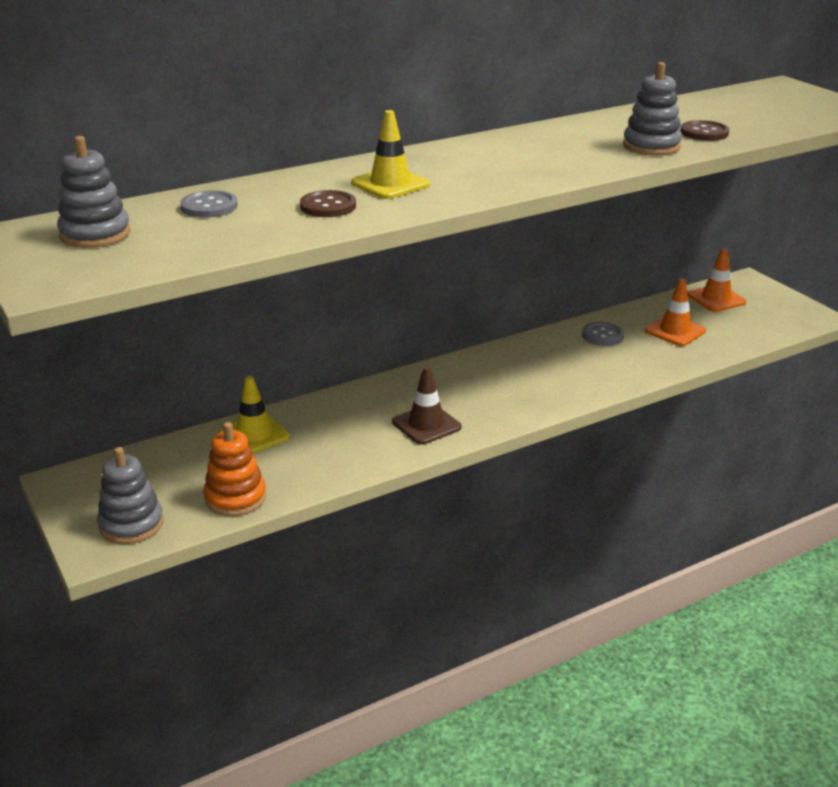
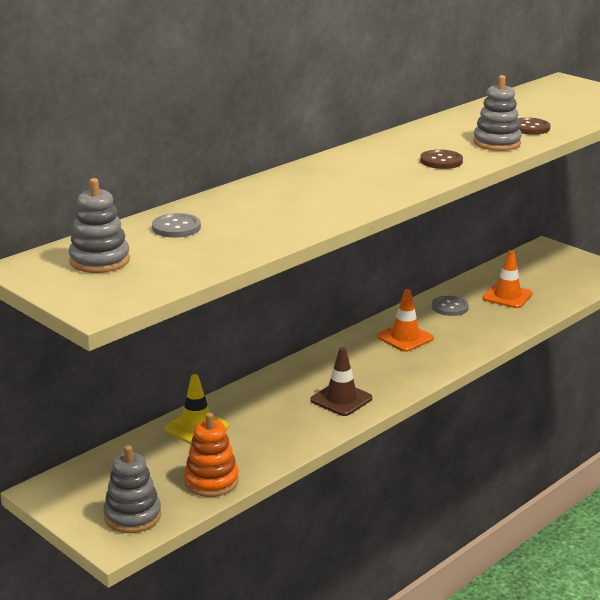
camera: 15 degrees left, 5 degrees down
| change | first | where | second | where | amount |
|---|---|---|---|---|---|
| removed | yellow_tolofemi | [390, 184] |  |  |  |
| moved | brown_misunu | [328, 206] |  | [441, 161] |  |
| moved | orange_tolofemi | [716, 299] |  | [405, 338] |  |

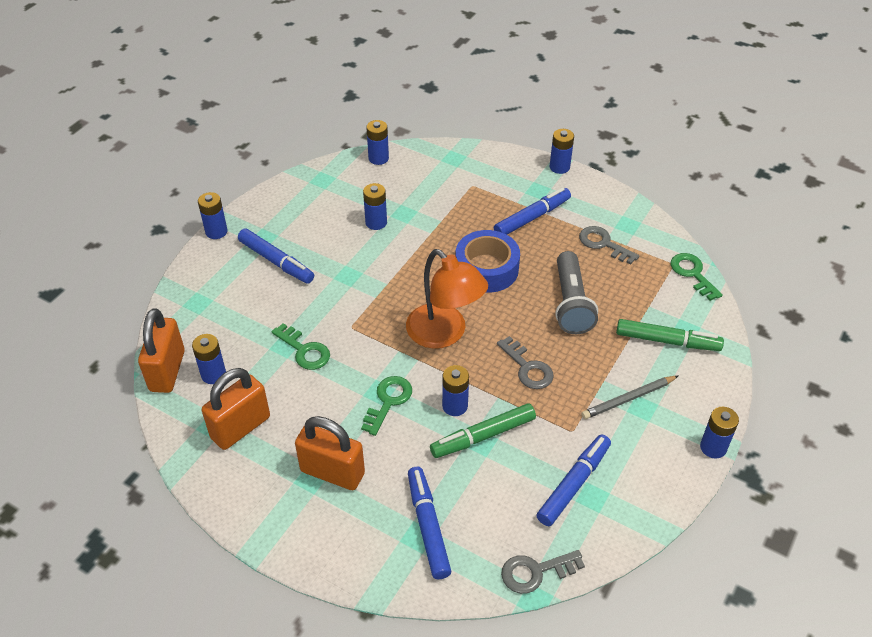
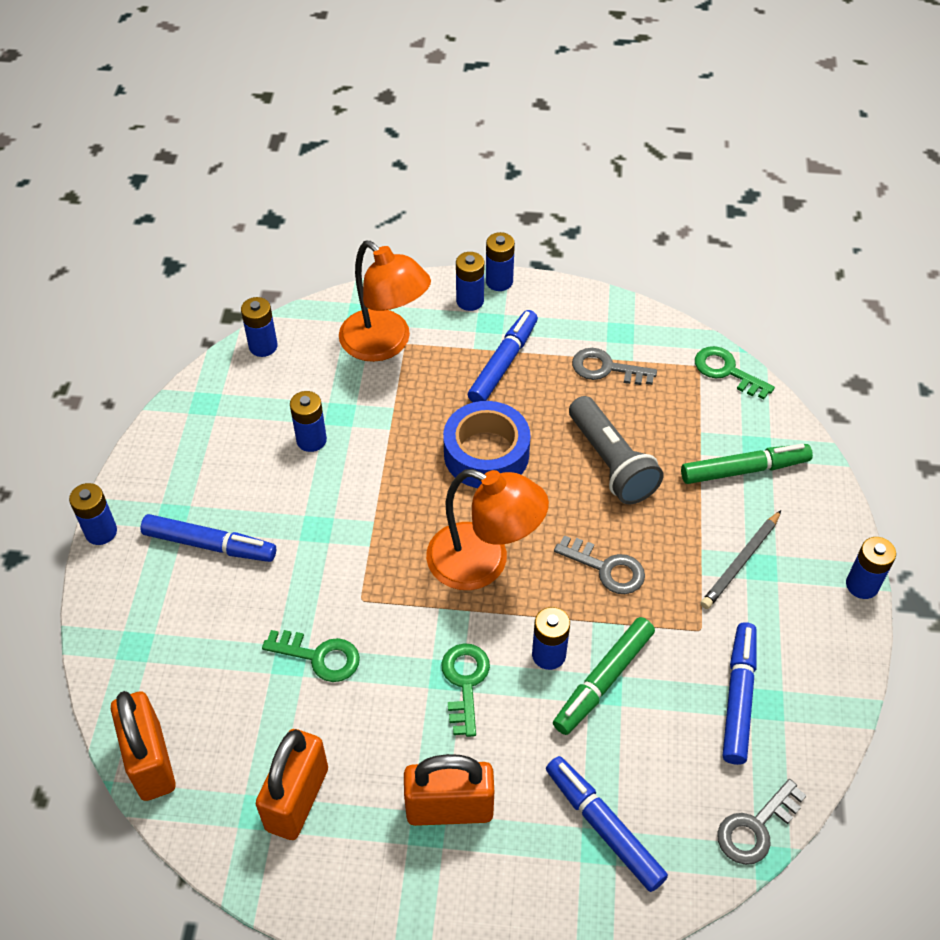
camera: 25 degrees left, 5 degrees up
| change | first | where | second | where | amount |
|---|---|---|---|---|---|
| moved | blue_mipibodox | [213, 374] |  | [470, 301] |  |
| added |  |  | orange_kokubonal | [385, 344] |  |

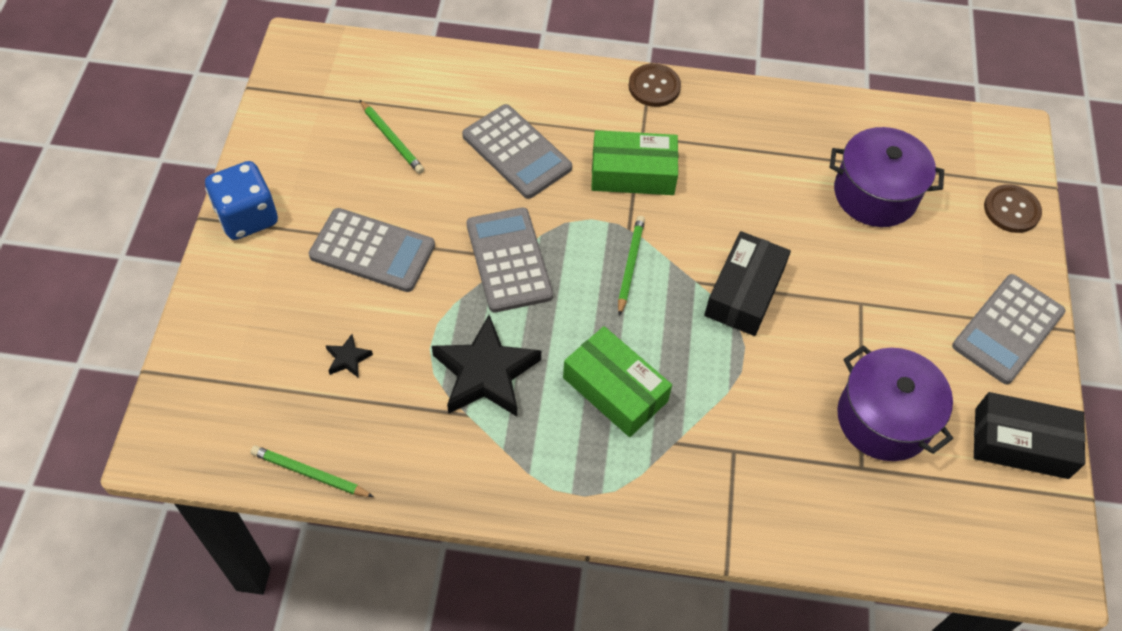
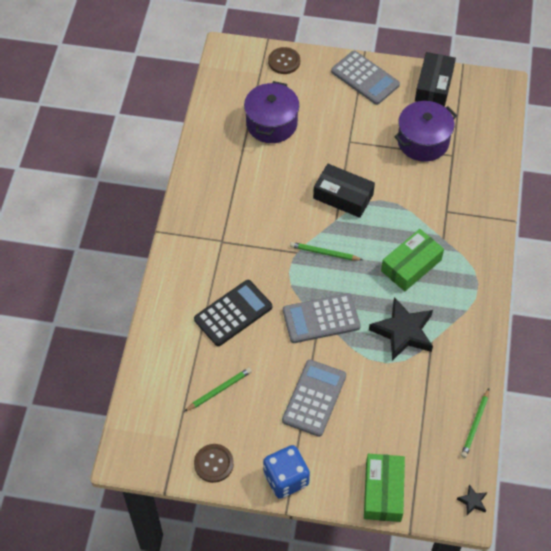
camera: 85 degrees left, 0 degrees up
| change | first | where | second | where | amount |
|---|---|---|---|---|---|
| moved | brown_misunu | [654, 86] |  | [213, 463] |  |
| recoloured | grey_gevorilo | [516, 152] | black_gevorilo | [233, 313] |  |
| moved | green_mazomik | [633, 173] |  | [383, 491] |  |
| moved | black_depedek | [348, 358] |  | [472, 501] |  |

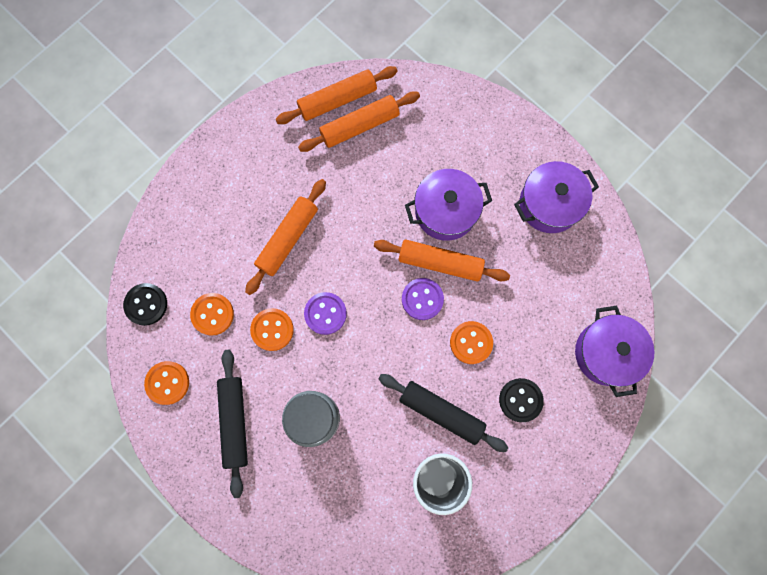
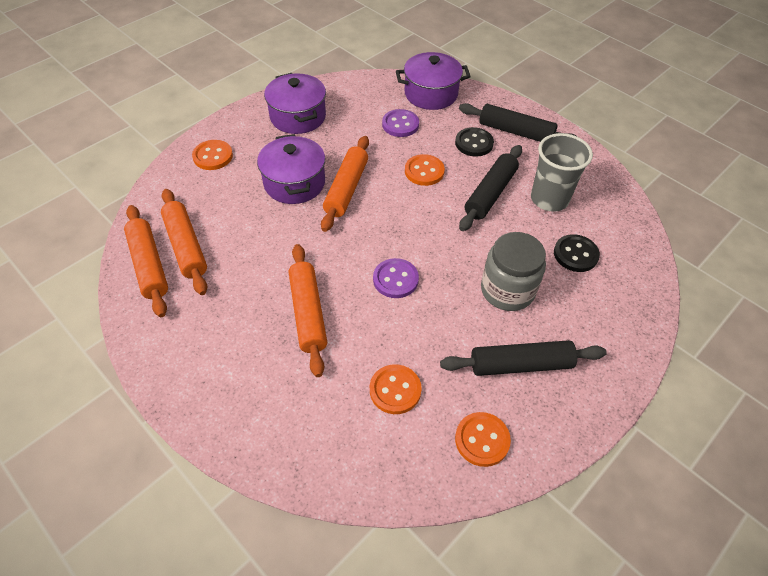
camera: 90 degrees left, 25 degrees down
| change | first | where | second | where | amount |
|---|---|---|---|---|---|
| turned | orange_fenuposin | [288, 239] |  | [308, 313] | 45 degrees clockwise |
| moved | purple_misunu | [422, 299] |  | [400, 124] |  |
| moved | black_misunu | [146, 304] |  | [575, 254] |  |
| moved | orange_misunu | [272, 329] |  | [213, 156] |  |
| added |  |  | black_fenuposin | [515, 132] |  |

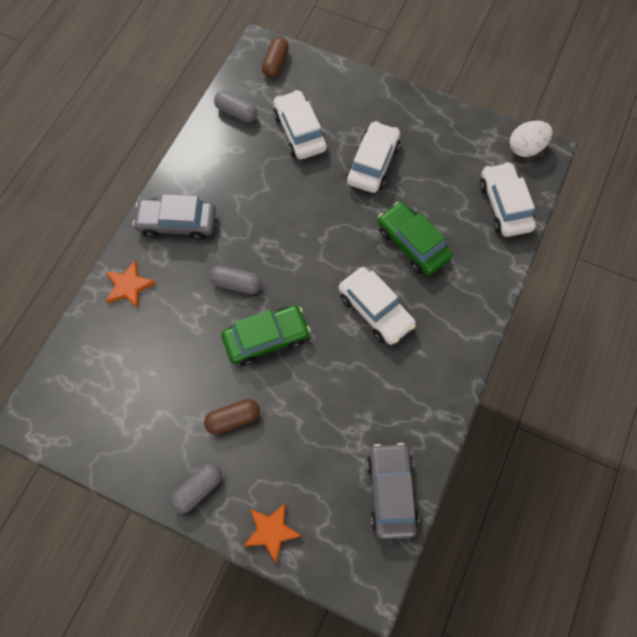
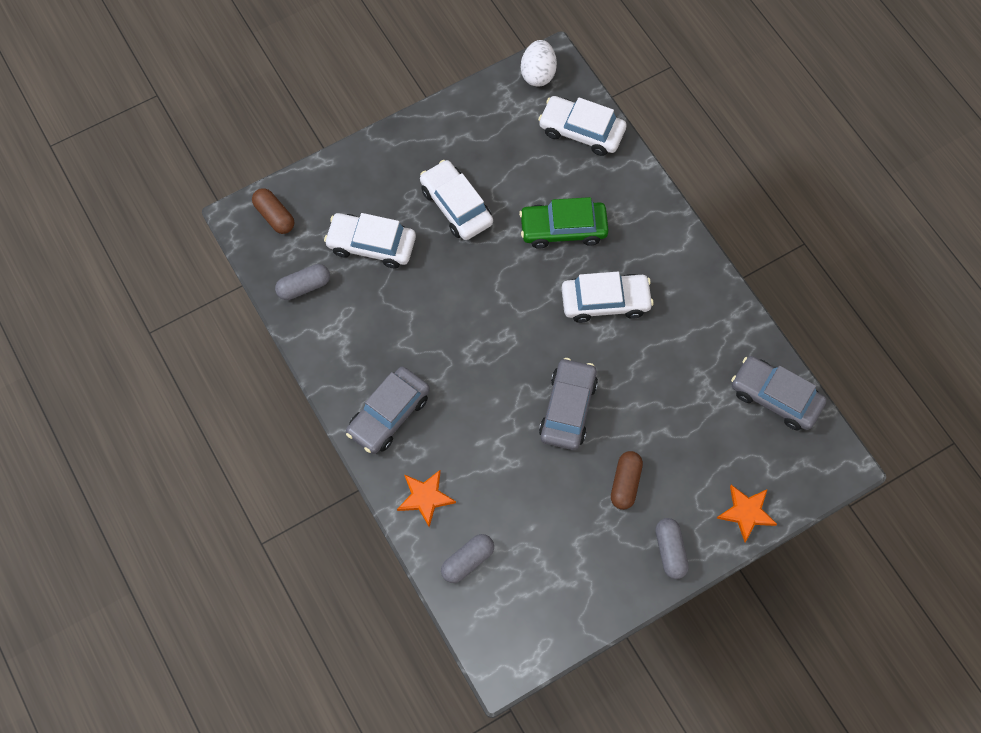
camera: 55 degrees left, 0 degrees up
| change | first | where | second | where | amount |
|---|---|---|---|---|---|
| moved | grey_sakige | [236, 284] |  | [467, 561] |  |
| recoloured | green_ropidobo | [266, 338] | grey_ropidobo | [568, 409] |  |

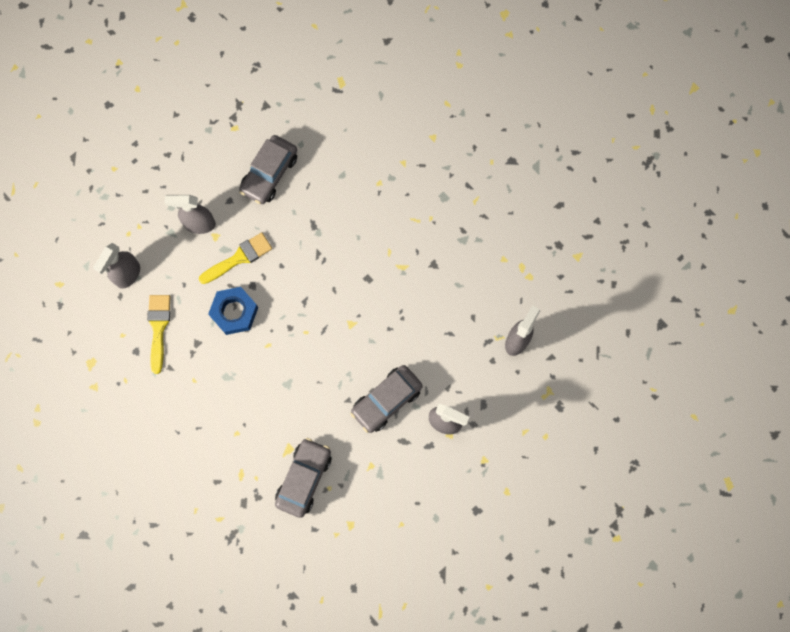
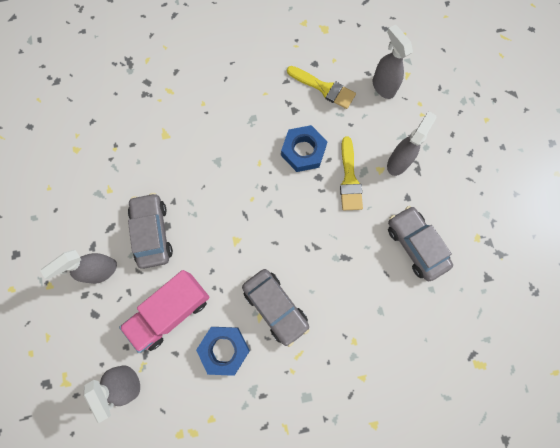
camera: 120 degrees right, 0 degrees up
| change | first | where | second | where | amount |
|---|---|---|---|---|---|
| moved | grey_ropidobo | [304, 478] |  | [275, 307] |  |
| added |  |  | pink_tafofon | [171, 311] |  |
| added |  |  | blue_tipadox | [224, 349] |  |

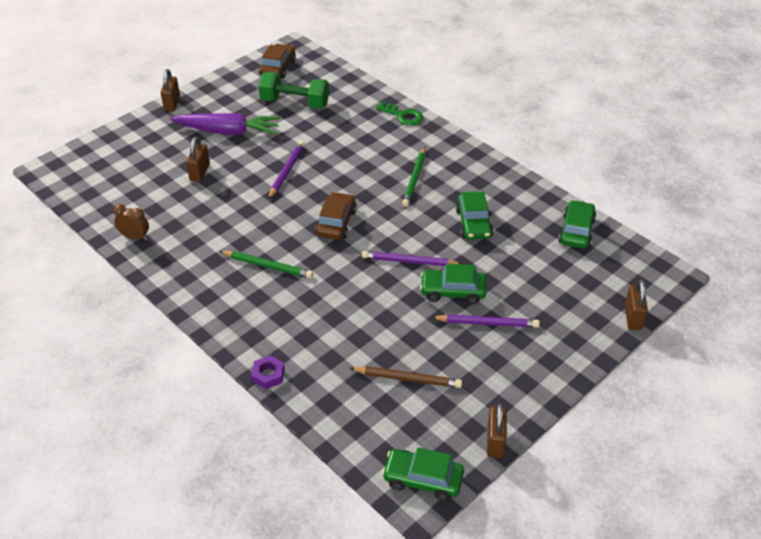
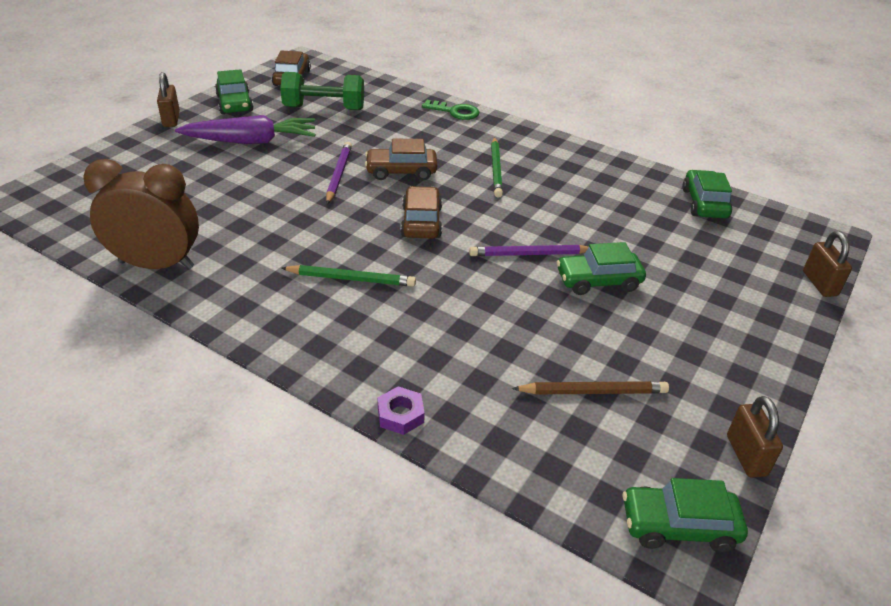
camera: 15 degrees left, 5 degrees down
| change | first | where | second | where | amount |
|---|---|---|---|---|---|
| removed | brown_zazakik | [200, 172] |  |  |  |
| moved | green_ropidobo | [473, 223] |  | [234, 103] |  |
| resized | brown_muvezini | [135, 237] |  | [156, 265] | x2.09 |
| removed | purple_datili | [487, 323] |  |  |  |
| added |  |  | brown_ropidobo | [401, 171] |  |

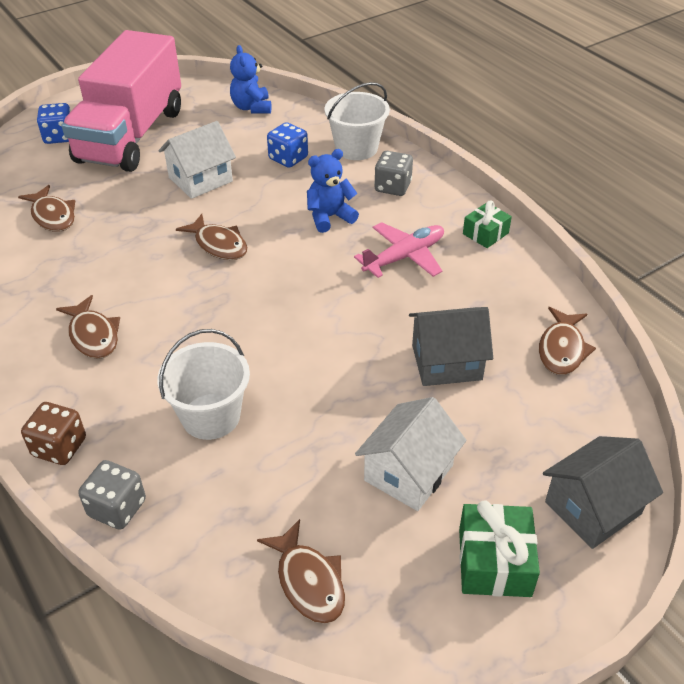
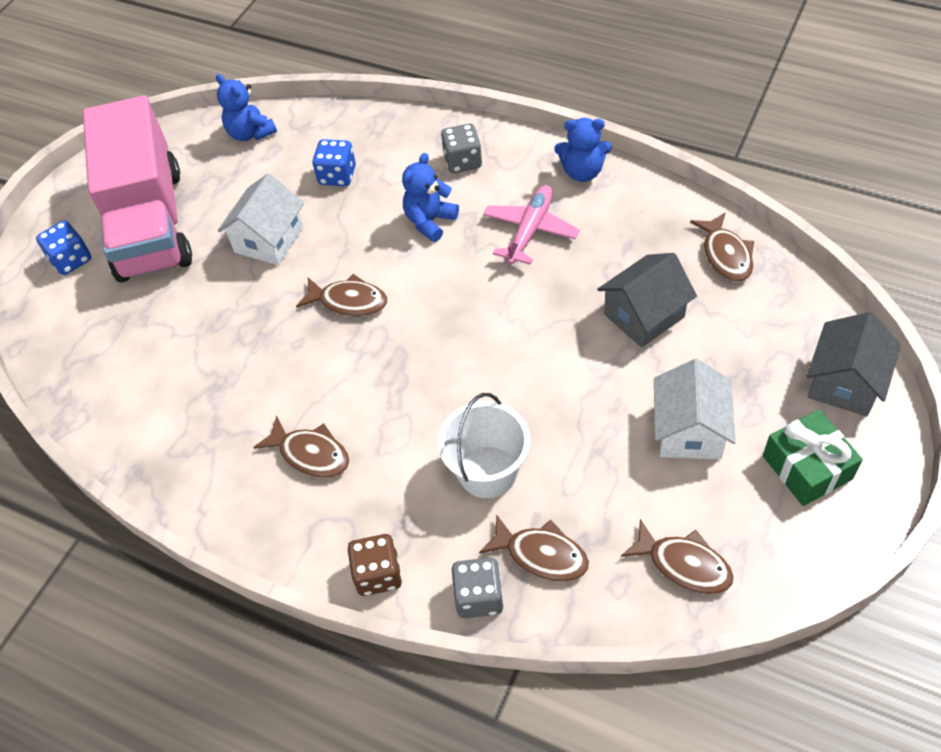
camera: 25 degrees left, 10 degrees up
| change | first | where | second | where | amount |
|---|---|---|---|---|---|
| removed | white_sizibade | [356, 148] |  |  |  |
| moved | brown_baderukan | [52, 216] |  | [541, 555] |  |
| replaced | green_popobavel | [485, 233] | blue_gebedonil | [582, 172] |  |

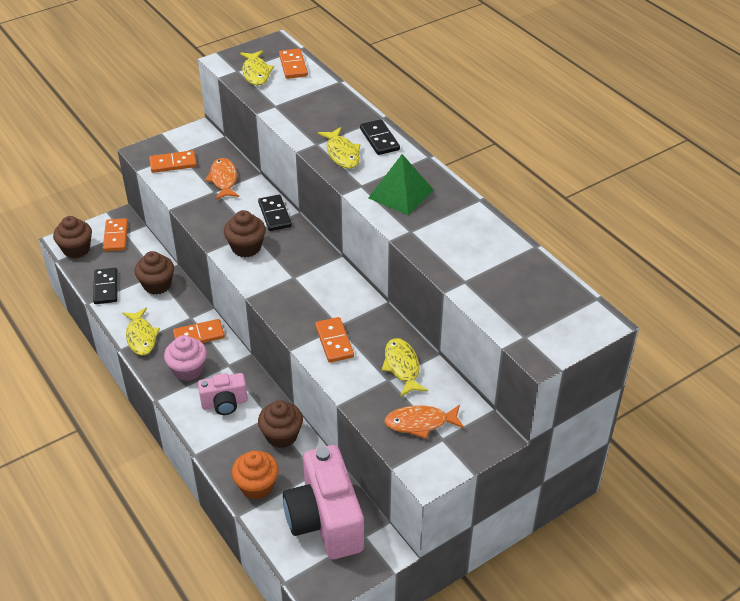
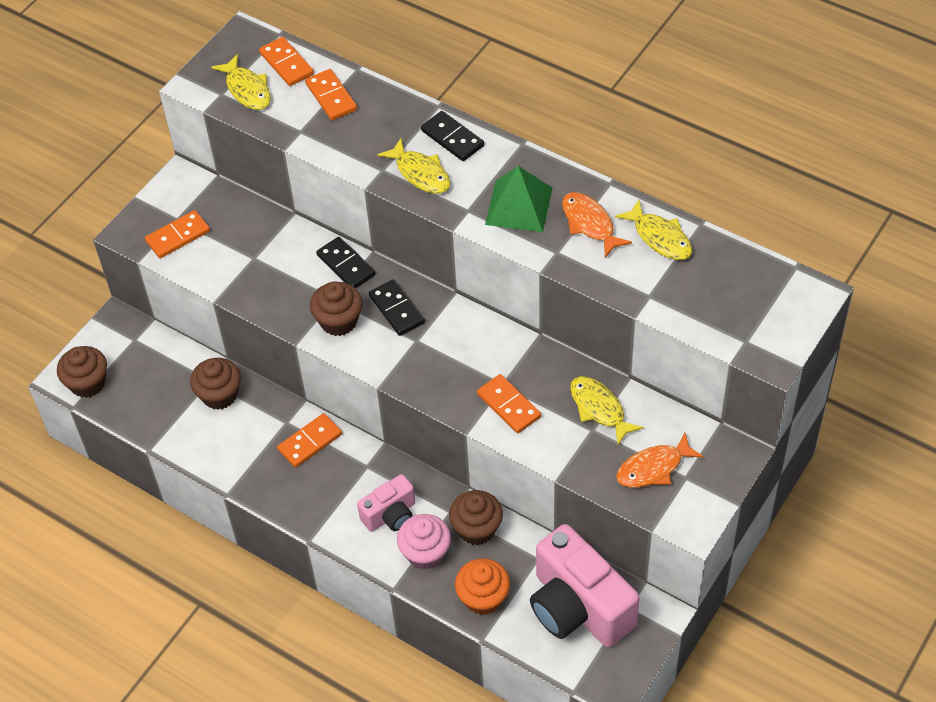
camera: 20 degrees left, 10 degrees up
| change | first | where | second | where | amount |
|---|---|---|---|---|---|
| moved | orange_baderukan | [223, 180] |  | [589, 224] |  |
| moved | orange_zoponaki | [116, 236] |  | [331, 97] |  |
| moved | black_zoponaki | [106, 287] |  | [397, 309] |  |
| moved | yellow_baderukan | [141, 337] |  | [660, 237] |  |
| moved | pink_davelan | [188, 370] |  | [425, 553] |  |

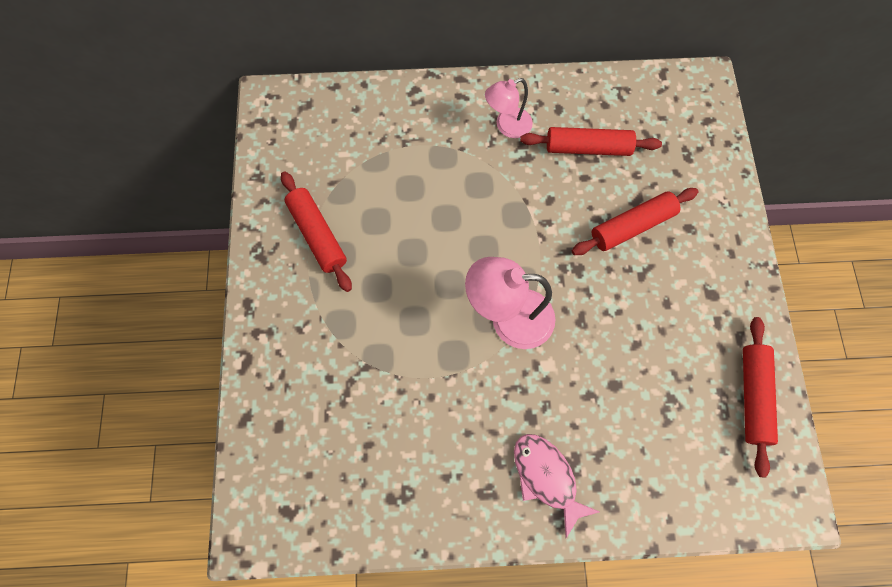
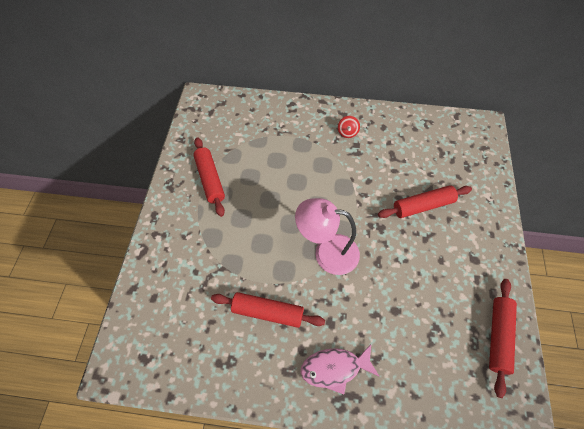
camera: 10 degrees right, 10 degrees down
| change | first | where | second | where | amount |
|---|---|---|---|---|---|
| replaced | pink_kokubonal | [507, 126] | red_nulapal | [347, 132] |  |
| moved | red_fenuposin | [587, 148] |  | [267, 312] |  |
| turned | pink_baderukan | [546, 477] |  | [335, 368] | 75 degrees counterclockwise |

